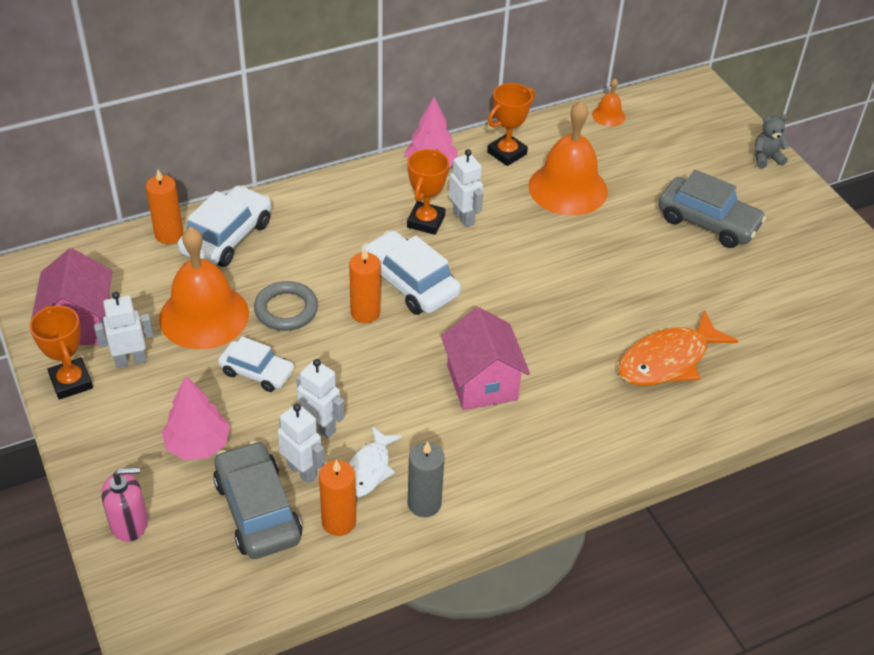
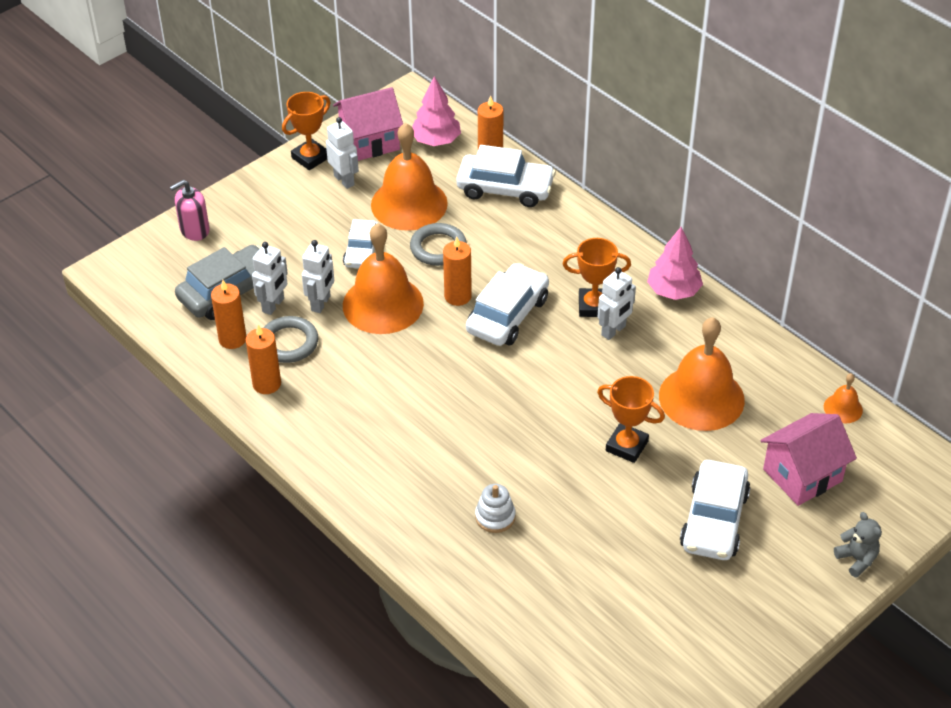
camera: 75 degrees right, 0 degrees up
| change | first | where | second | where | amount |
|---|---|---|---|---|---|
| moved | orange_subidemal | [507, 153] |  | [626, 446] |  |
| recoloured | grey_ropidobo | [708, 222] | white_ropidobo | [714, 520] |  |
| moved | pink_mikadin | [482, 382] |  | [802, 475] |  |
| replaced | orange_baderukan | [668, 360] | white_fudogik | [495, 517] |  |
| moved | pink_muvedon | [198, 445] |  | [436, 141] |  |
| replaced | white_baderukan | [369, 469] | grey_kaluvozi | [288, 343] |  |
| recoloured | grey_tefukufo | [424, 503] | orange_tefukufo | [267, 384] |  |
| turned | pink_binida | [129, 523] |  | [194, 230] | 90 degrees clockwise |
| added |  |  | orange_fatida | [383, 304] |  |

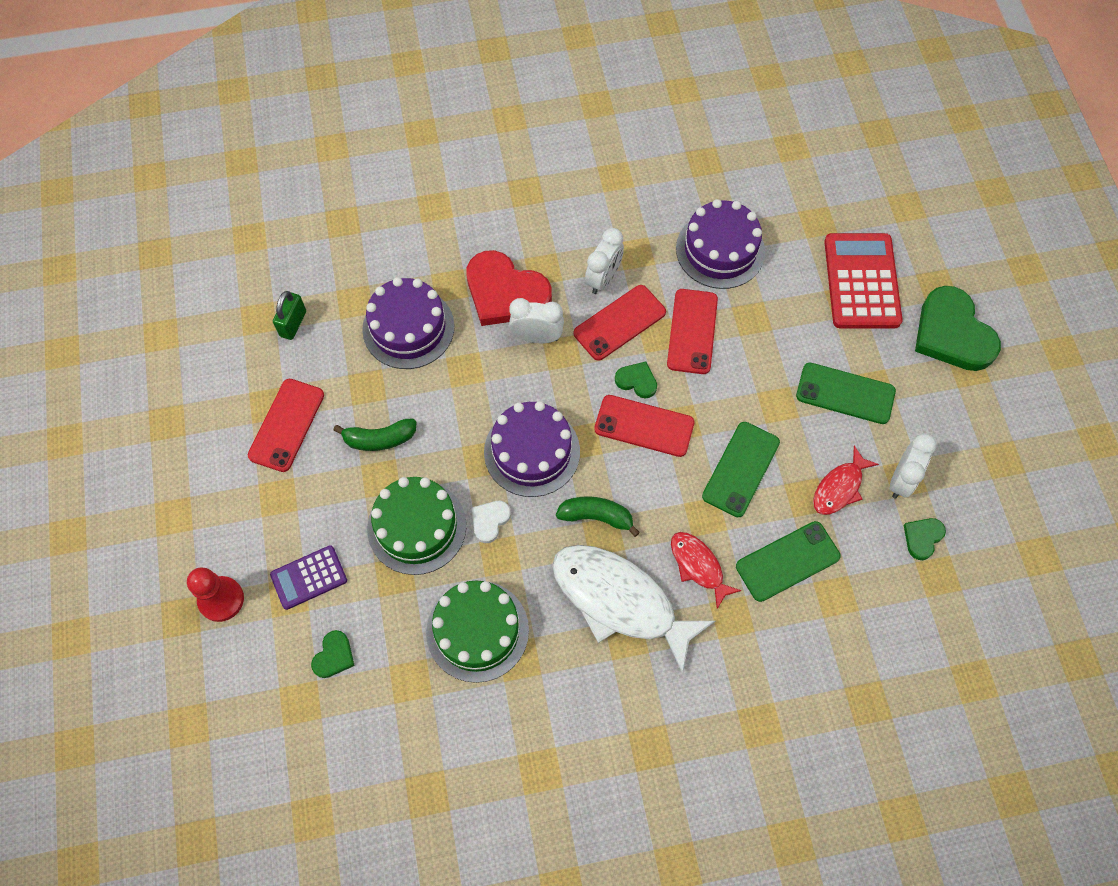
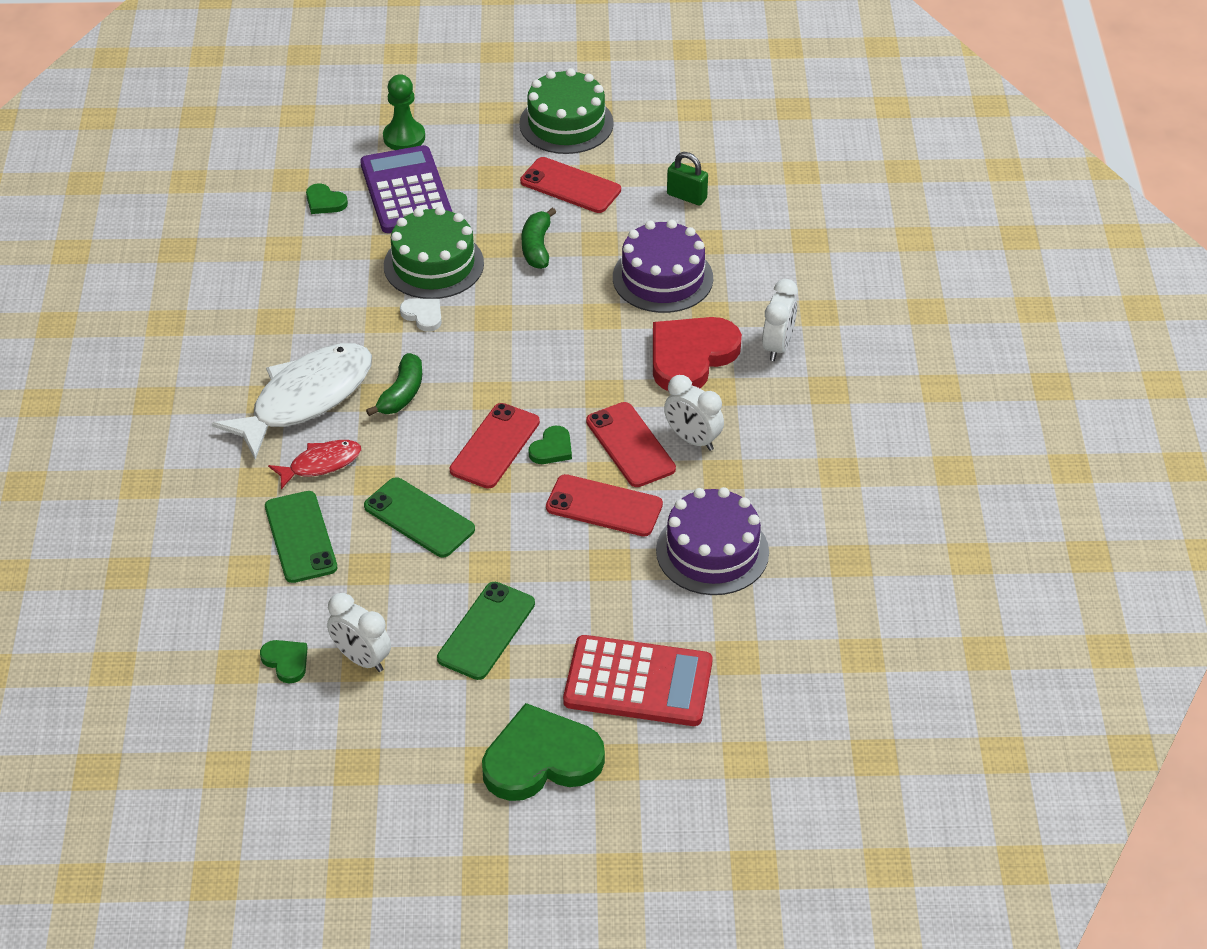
camera: 100 degrees right, 20 degrees down
| change | first | where | second | where | amount |
|---|---|---|---|---|---|
| moved | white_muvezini | [537, 337] |  | [778, 346] |  |
| removed | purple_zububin | [532, 451] |  |  |  |
| removed | red_baderukan | [839, 487] |  |  |  |
| resized | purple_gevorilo | [309, 577] |  | [406, 191] | x1.74 |
| recoloured | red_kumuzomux | [221, 599] | green_kumuzomux | [404, 137] |  |
| moved | green_zububin | [477, 631] |  | [566, 123] |  |

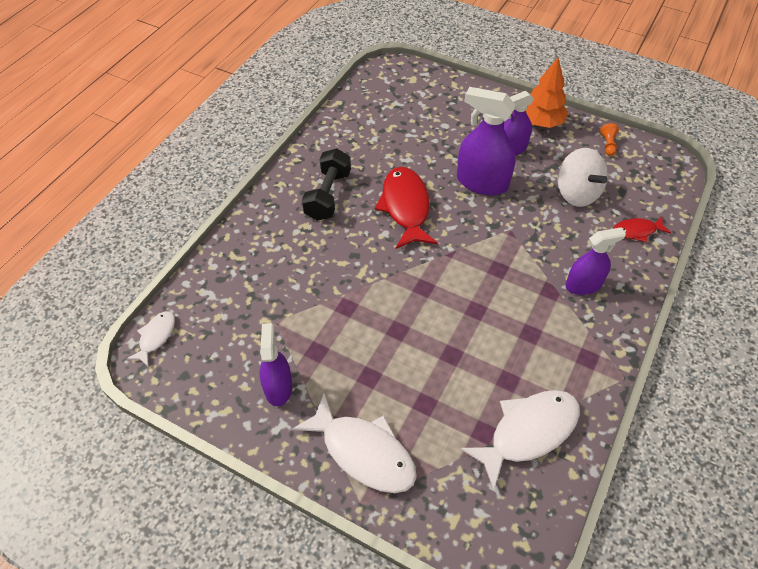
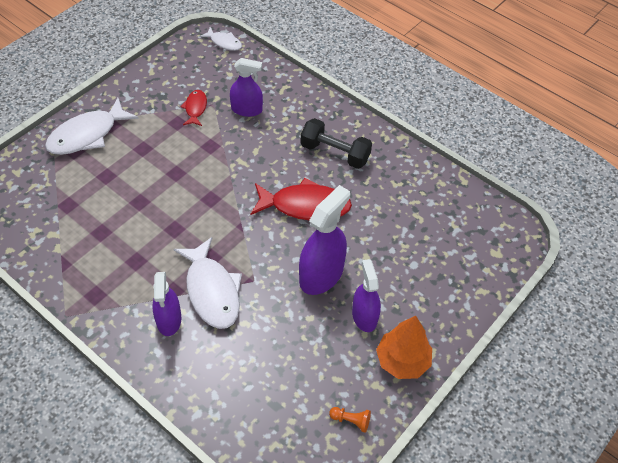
camera: 100 degrees right, 0 degrees up
| change | first | where | second | where | amount |
|---|---|---|---|---|---|
| removed | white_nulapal | [576, 193] |  |  |  |
| moved | red_baderukan | [637, 231] |  | [195, 108] |  |
| moved | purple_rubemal | [278, 387] |  | [247, 109] |  |
| moved | white_baderukan | [528, 432] |  | [212, 290] |  |

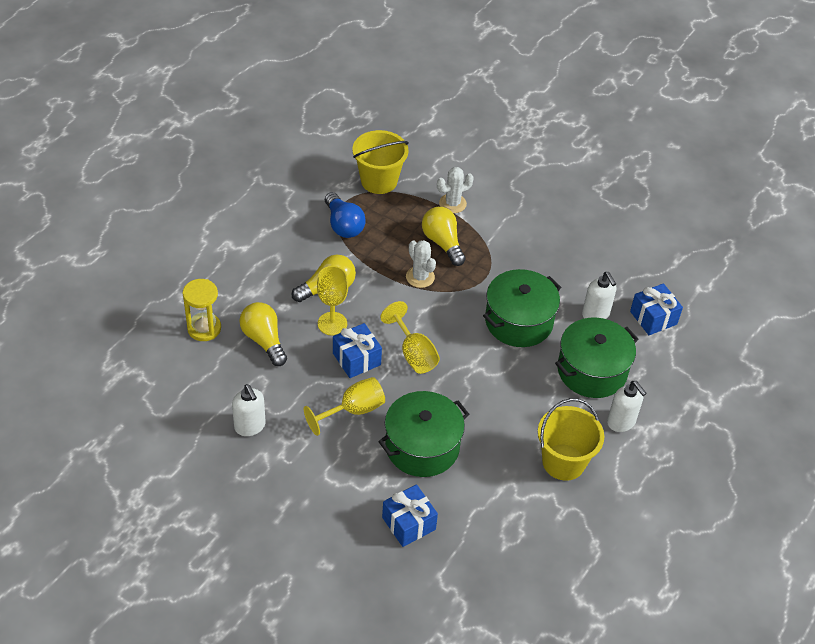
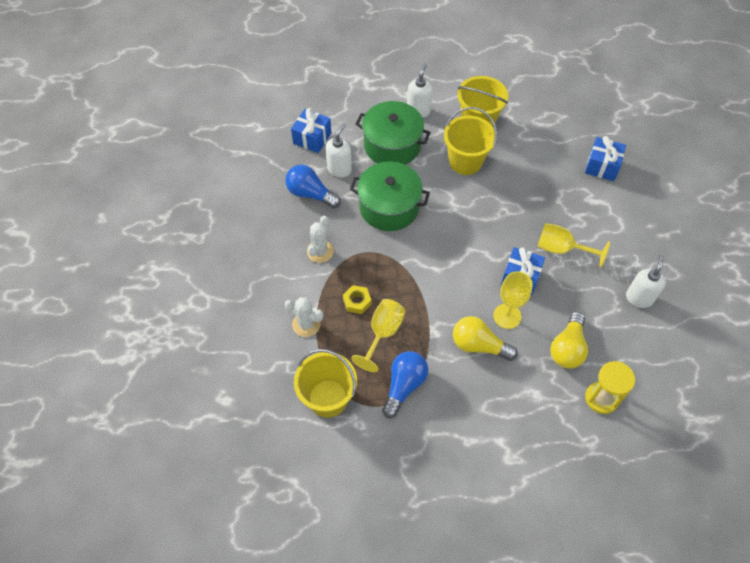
camera: 125 degrees left, 10 degrees up
| change | first | where | second | where | amount |
|---|---|---|---|---|---|
| replaced | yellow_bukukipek | [443, 243] | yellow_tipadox | [357, 301] |  |
| moved | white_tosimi | [420, 277] |  | [320, 251] |  |
| moved | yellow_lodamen | [413, 353] |  | [383, 333] |  |
| removed | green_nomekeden | [422, 447] |  |  |  |
| added |  |  | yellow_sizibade | [465, 161] |  |
| added |  |  | blue_bukukipek | [310, 194] |  |

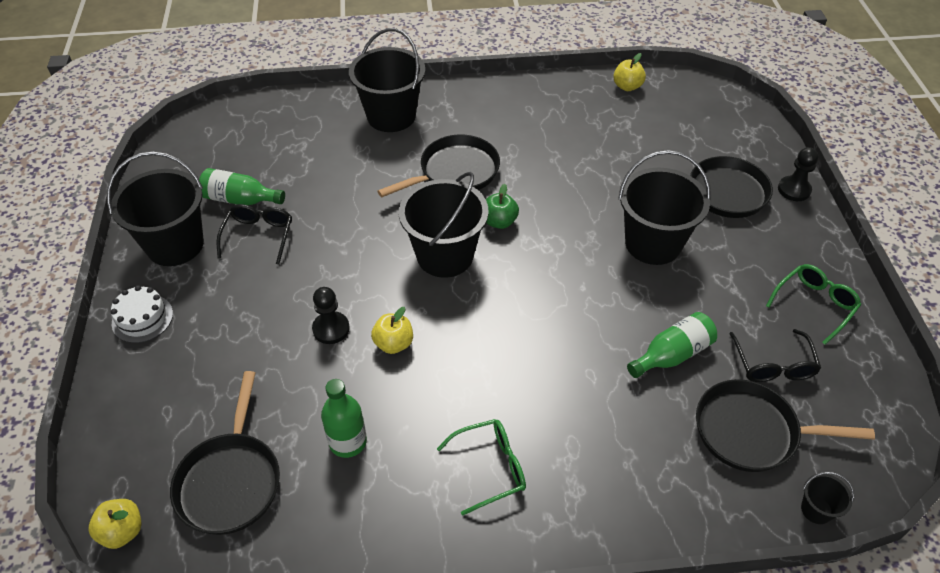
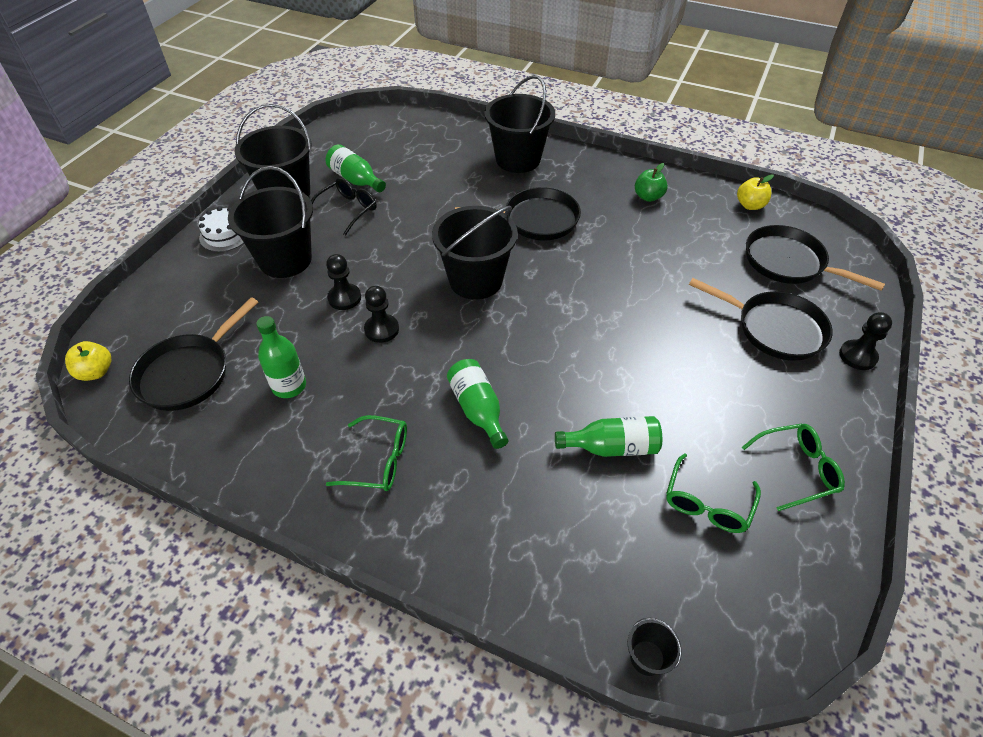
camera: 30 degrees right, 0 degrees up
| change | first | where | second | where | amount |
|---|---|---|---|---|---|
| moved | black_sizibade | [653, 243] |  | [285, 260] |  |
| moved | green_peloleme | [499, 222] |  | [648, 197] |  |
| replaced | yellow_peloleme | [394, 343] | black_kumuzomux | [381, 329] |  |
| recoloured | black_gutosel | [773, 364] | green_gutosel | [707, 503] |  |
| moved | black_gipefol | [752, 432] |  | [789, 263] |  |
| added |  |  | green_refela | [477, 409] |  |

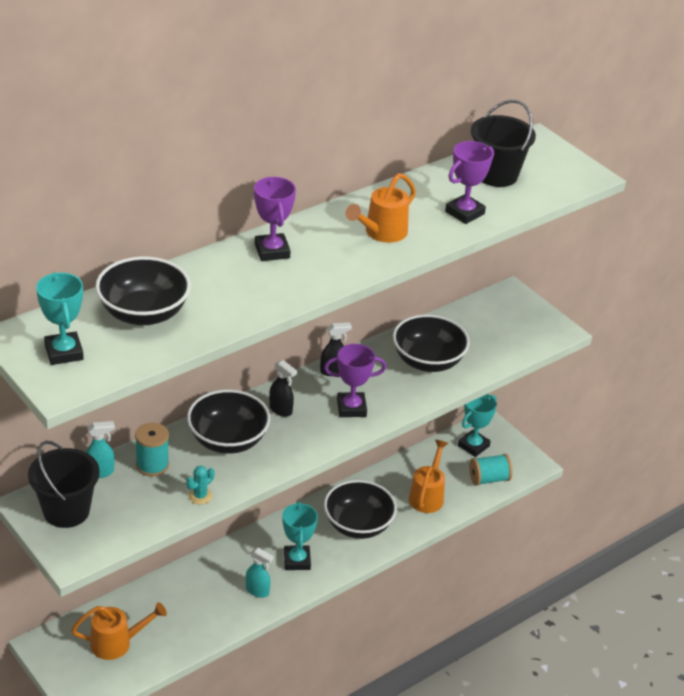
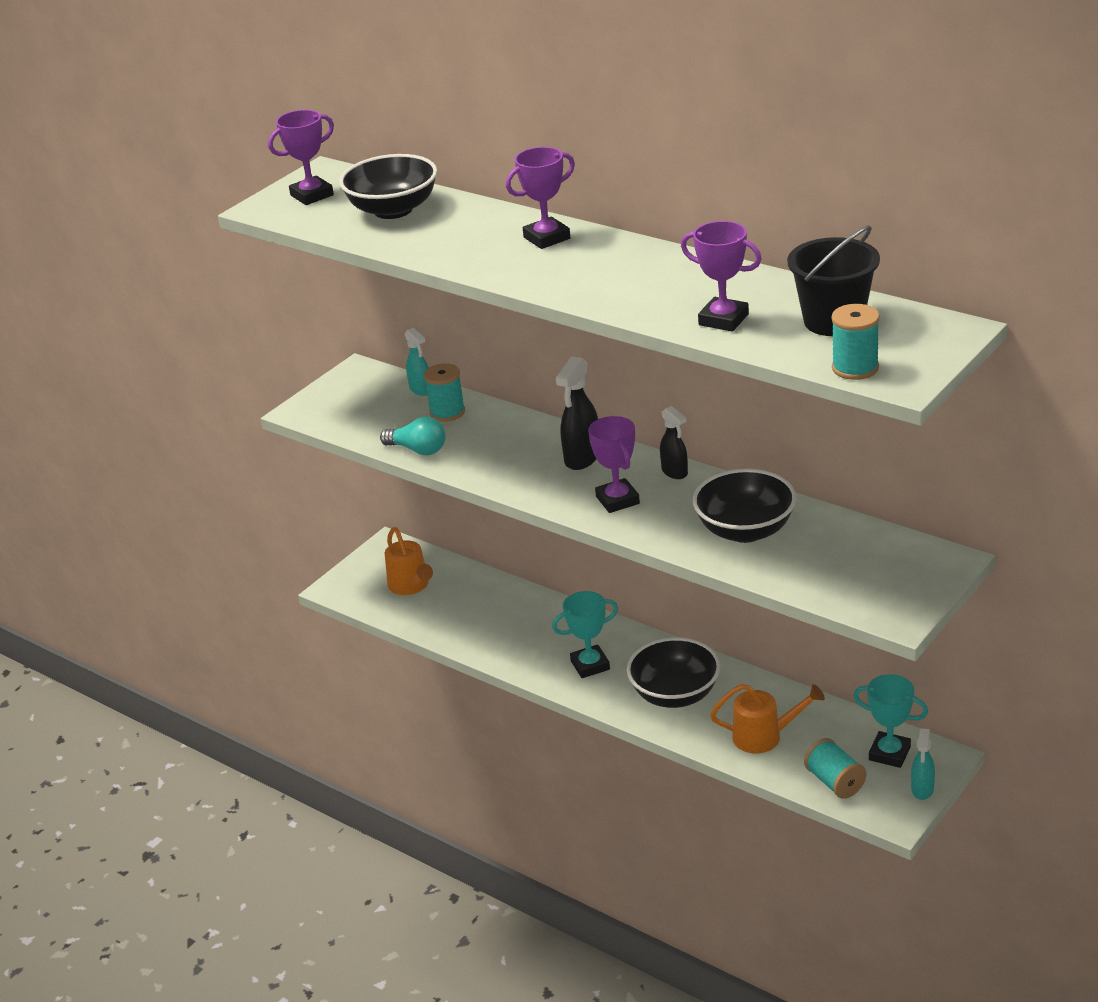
camera: 80 degrees right, 5 degrees down
| change | first | where | second | where | amount |
|---|---|---|---|---|---|
| removed | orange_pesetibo | [381, 233] |  |  |  |
| recoloured | turquoise_subidemal | [64, 352] | purple_subidemal | [312, 195] |  |
| resized | black_rubemal | [281, 410] |  | [582, 458] | x1.55 |
| removed | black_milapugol | [228, 440] |  |  |  |
| removed | black_sizibade | [66, 511] |  |  |  |
| replaced | turquoise_tosimi | [200, 496] | turquoise_bukukipek | [418, 450] |  |
| moved | turquoise_rubemal | [257, 591] |  | [922, 789] |  |
| added |  |  | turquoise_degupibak | [855, 368] |  |

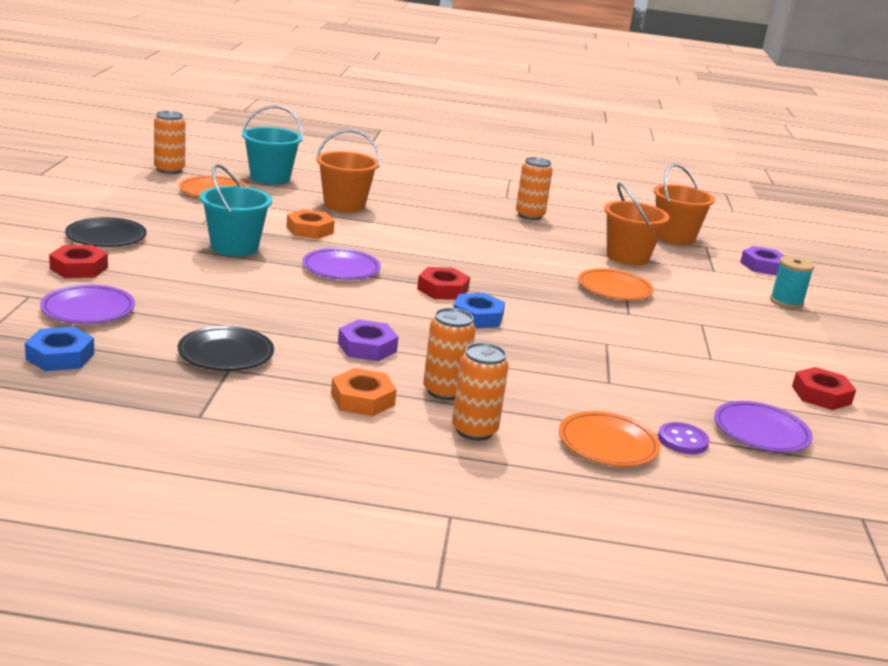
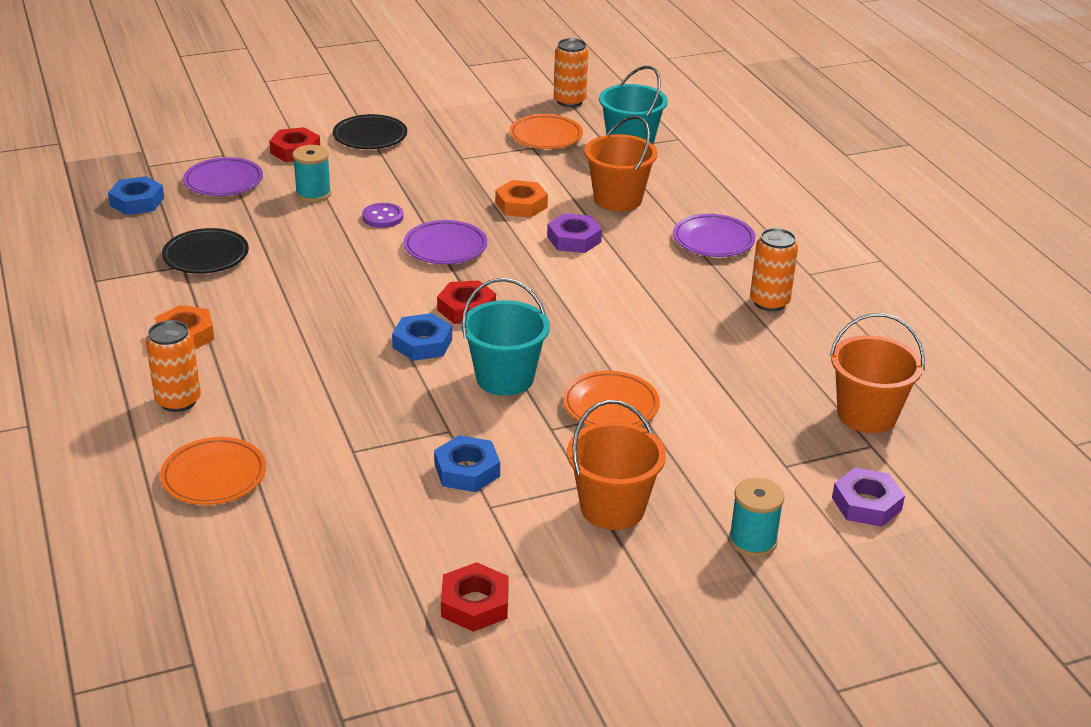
camera: 65 degrees right, 10 degrees up
| change | first | where | second | where | amount |
|---|---|---|---|---|---|
| moved | turquoise_sizibade | [234, 247] |  | [505, 378] |  |
| moved | orange_sizibade | [627, 257] |  | [612, 508] |  |
| removed | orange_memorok | [444, 391] |  |  |  |
| moved | purple_tipadox | [367, 347] |  | [574, 239] |  |
| moved | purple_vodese | [761, 432] |  | [713, 240] |  |
| moved | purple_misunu | [682, 440] |  | [383, 217] |  |
| added |  |  | turquoise_degupibak | [313, 194] |  |
| added |  |  | blue_tipadox | [467, 470] |  |

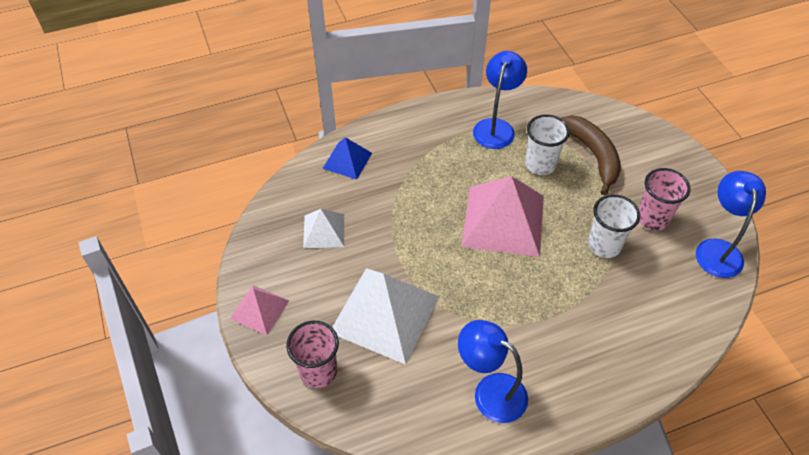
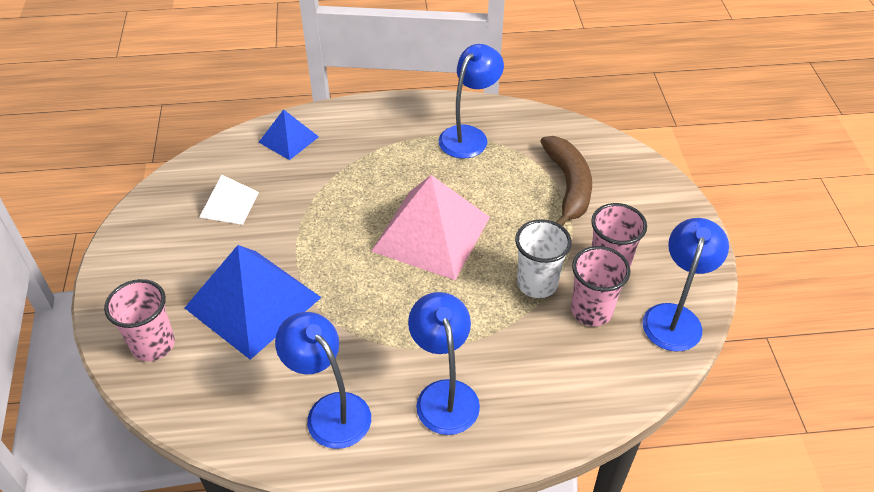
camera: 15 degrees right, 5 degrees down
| change | first | where | second | where | amount |
|---|---|---|---|---|---|
| removed | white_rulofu | [540, 164] |  |  |  |
| recoloured | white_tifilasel | [384, 314] | blue_tifilasel | [252, 302] |  |
| removed | pink_tifilasel | [259, 309] |  |  |  |
| added |  |  | pink_rulofu | [591, 311] |  |
| added |  |  | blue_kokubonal | [444, 395] |  |

